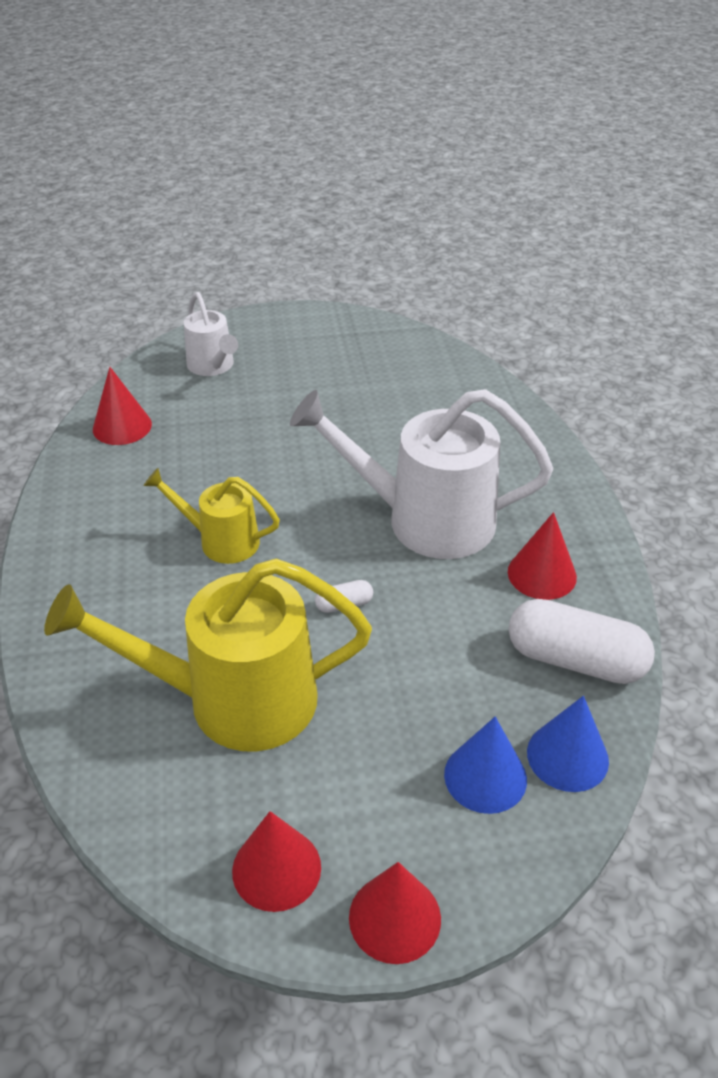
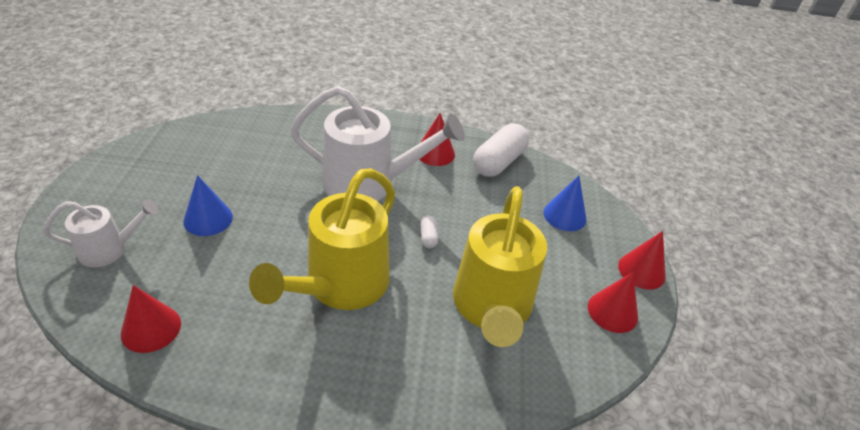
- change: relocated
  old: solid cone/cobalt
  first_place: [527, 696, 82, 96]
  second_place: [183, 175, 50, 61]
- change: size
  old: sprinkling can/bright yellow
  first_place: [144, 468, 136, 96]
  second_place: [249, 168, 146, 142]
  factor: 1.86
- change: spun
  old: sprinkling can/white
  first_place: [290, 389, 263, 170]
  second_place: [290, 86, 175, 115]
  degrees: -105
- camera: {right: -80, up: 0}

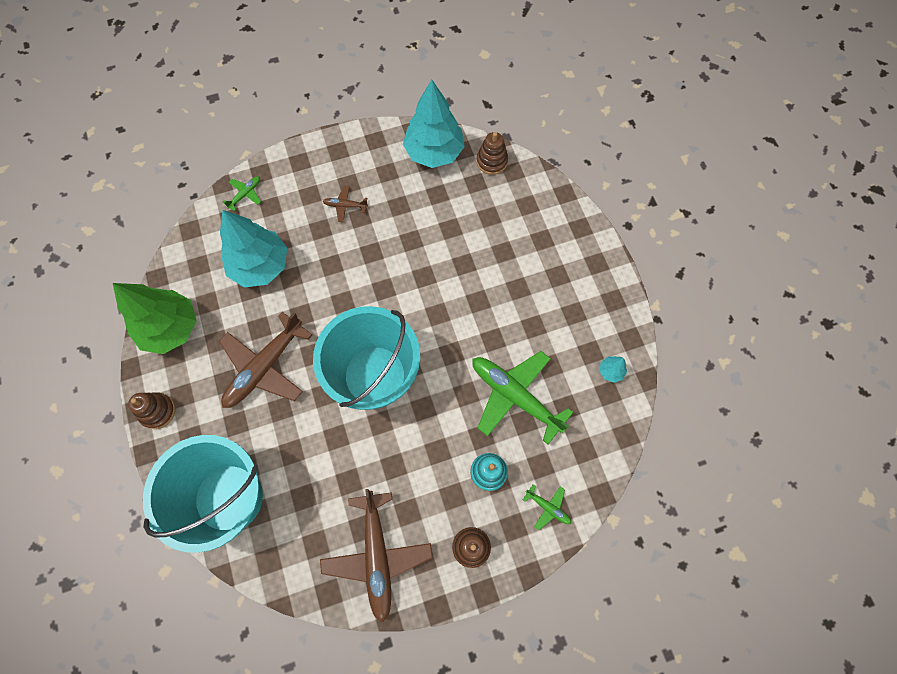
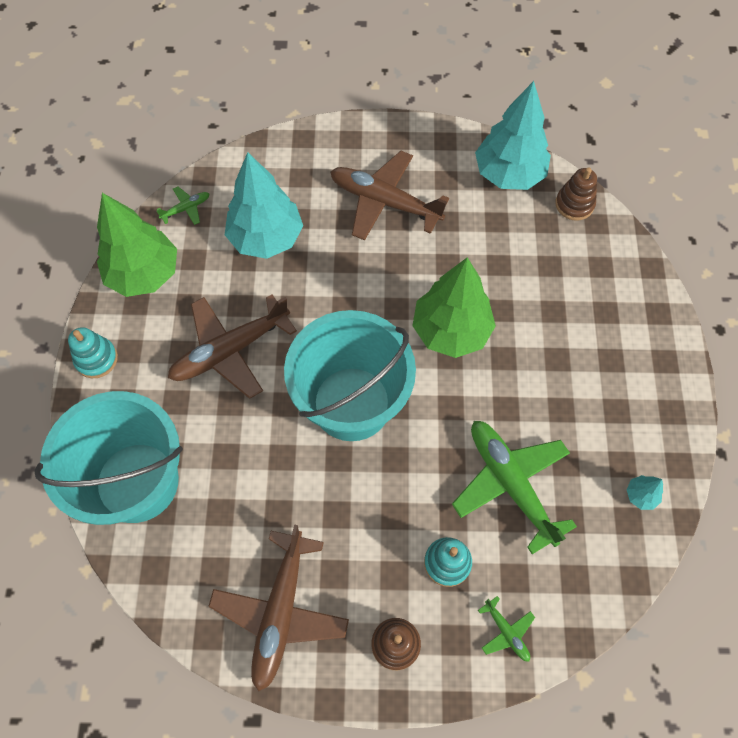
- change: colour
  old: stacking rings/dark brown
  new: stacking rings/aqua
  first_place: [128, 393, 47, 36]
  second_place: [68, 327, 50, 51]
- change: relocated
  old: toy plane/emerald
  first_place: [223, 176, 38, 35]
  second_place: [156, 187, 53, 38]
- change: size
  old: toy plane/dark brown
  first_place: [323, 186, 45, 36]
  second_place: [330, 151, 119, 89]
  factor: 2.25
- change: appeared
  new: fir tree/emerald
  second_place: [412, 257, 84, 101]
- camera: {right: 20, up: -5}

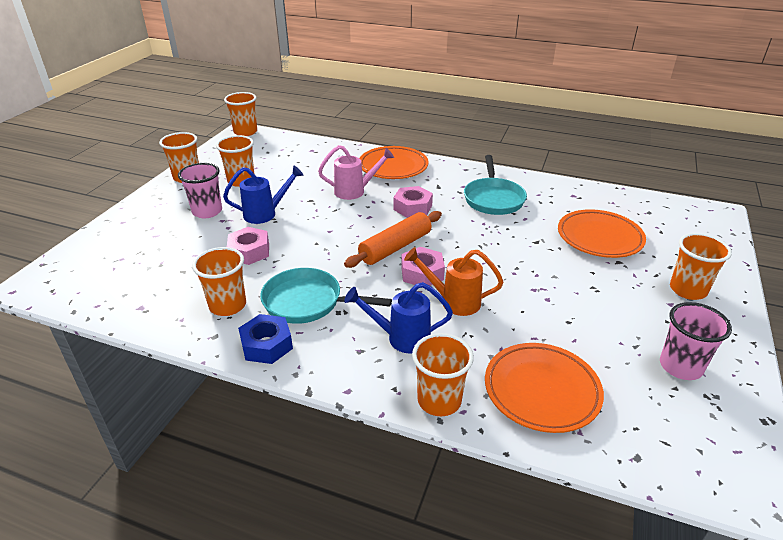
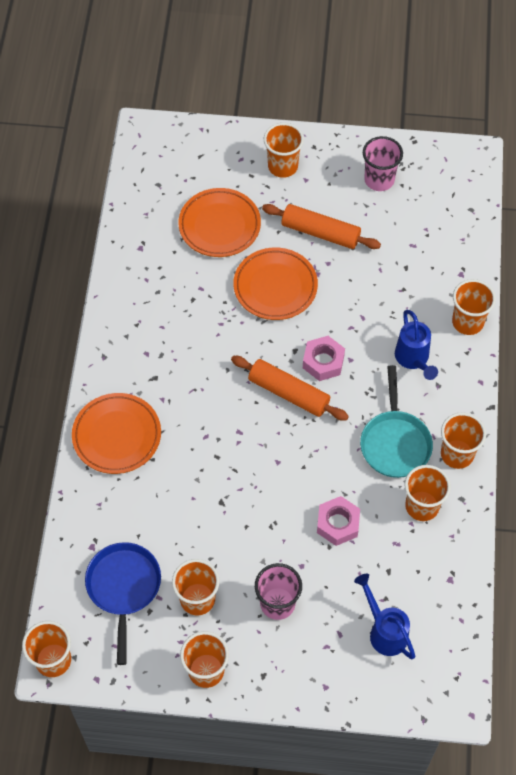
- change: appeared
  new: skillet/cobalt
  second_place: [85, 542, 76, 123]
- change: relocated
  old: plate/orange
  first_place: [485, 343, 119, 90]
  second_place: [233, 248, 85, 72]
- change: appeared
  new: pastry roller/orange
  second_place: [262, 204, 119, 45]
- change: relocated
  old: sprinkling can/cobalt
  first_place: [223, 166, 81, 58]
  second_place: [354, 574, 61, 85]
- change: exchanged
  old: hexagon nut/cobalt
  new: beaker/orange
  first_place: [238, 314, 55, 50]
  second_place: [441, 412, 45, 57]
- change: missing
  old: sprinkling can/pink
  first_place: [318, 145, 76, 55]
- change: missing
  old: hexagon nut/pink
  first_place: [393, 186, 40, 32]
- change: missing
  old: sprinkling can/orange
  first_place: [404, 247, 99, 69]
- change: missing
  old: skillet/aqua
  first_place: [464, 155, 63, 60]
- camera: {right: -105, up: 25}

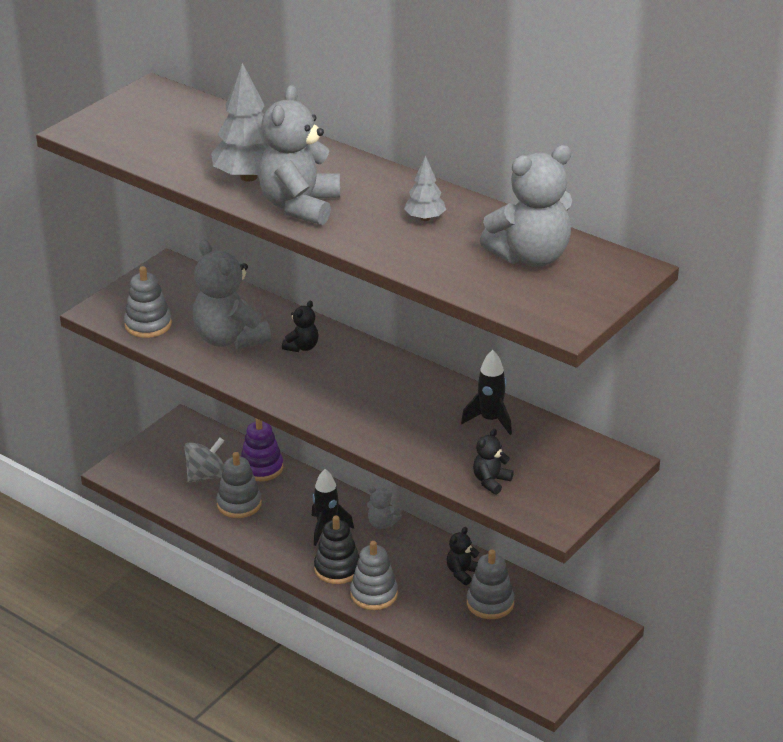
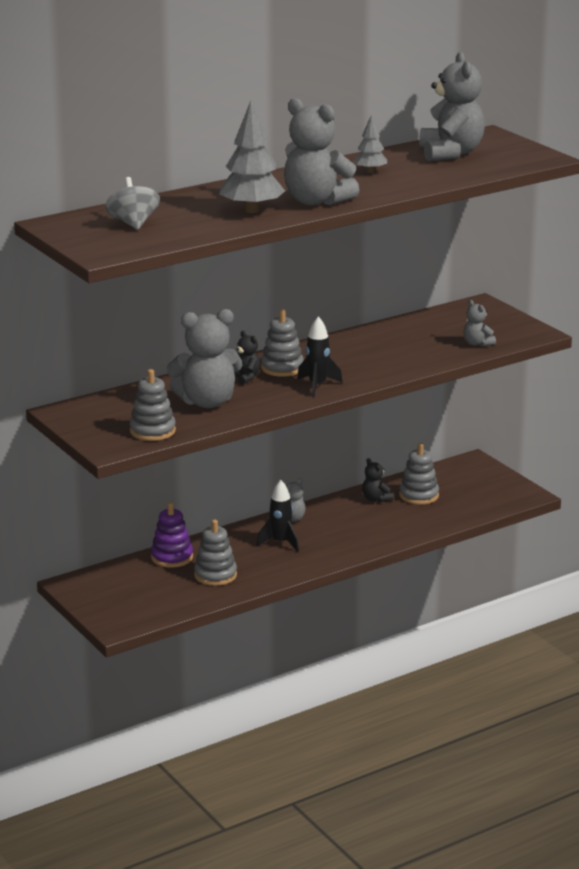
- change: relocated
  old: spinning top/ash-grey
  first_place: [184, 438, 40, 45]
  second_place: [105, 177, 55, 53]
- change: relocated
  old: stacking rings/ash-grey
  first_place: [350, 541, 48, 69]
  second_place: [261, 310, 43, 67]
- change: relocated
  old: rocket/black
  first_place: [461, 350, 51, 85]
  second_place: [297, 316, 46, 81]
- change: colour
  old: teddy bear/black
  new: teddy bear/ash-grey
  first_place: [473, 429, 41, 66]
  second_place: [464, 300, 32, 47]
- change: missing
  old: stacking rings/black
  first_place: [314, 516, 45, 68]
- camera: {right: -70, up: -10}

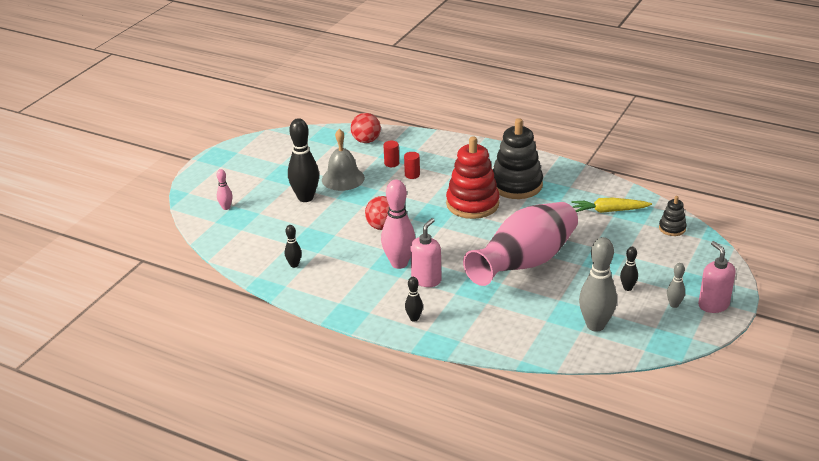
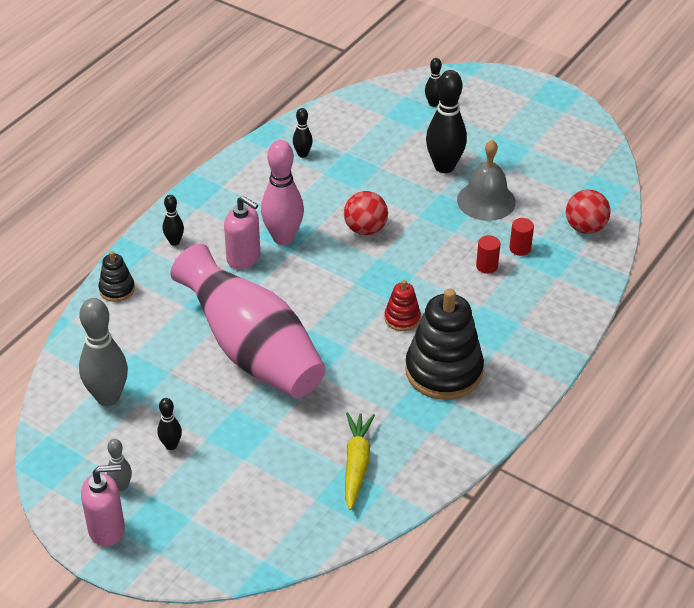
- change: relocated
  old: stacking rings/black
  first_place: [659, 196, 28, 40]
  second_place: [99, 251, 36, 51]
- change: size
  old: stacking rings/crimson
  first_place: [446, 136, 53, 83]
  second_place: [385, 280, 36, 51]
  factor: 0.48
- change: colour
  old: tenpin/pink
  new: tenpin/black
  first_place: [217, 169, 15, 41]
  second_place: [425, 58, 17, 49]
- camera: {right: 95, up: 10}

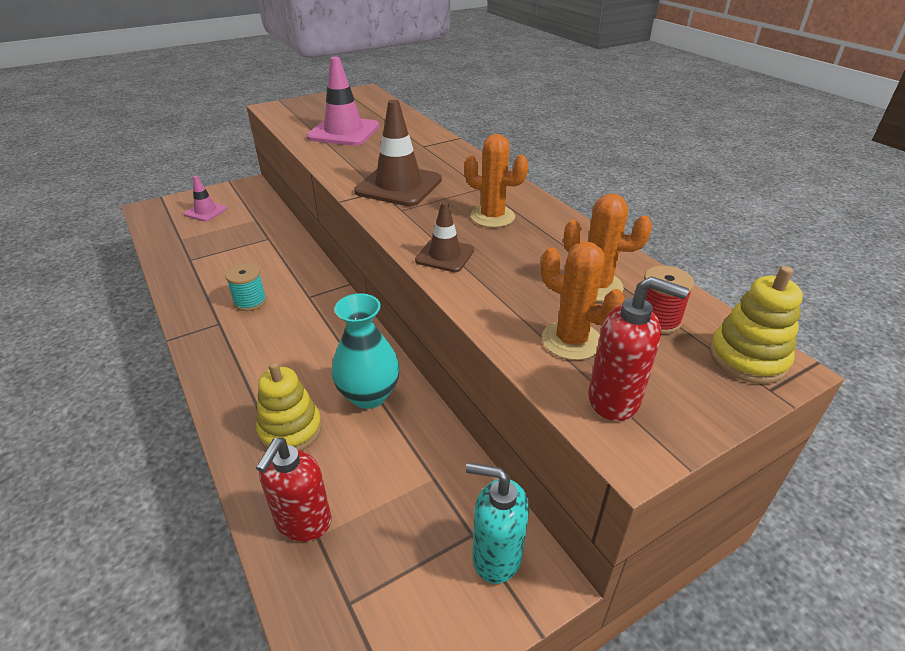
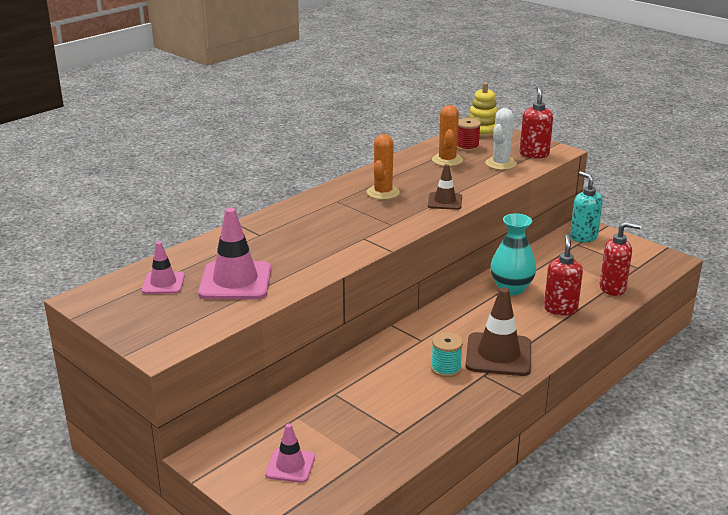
- change: appeared
  new: road cone/pink
  second_place: [142, 242, 43, 52]
- change: relocated
  old: road cone/dark brown
  first_place: [354, 100, 88, 106]
  second_place: [465, 287, 66, 89]
- change: colour
  old: prickly plant/orange
  new: prickly plant/white
  first_place: [541, 242, 84, 118]
  second_place: [485, 108, 32, 62]
- change: exchanged
  old: stacking rings/bright yellow
  new: pump bottle/crimson
  first_place: [256, 362, 66, 89]
  second_place: [544, 234, 39, 81]
- change: spun
  old: pump bottle/aqua
  first_place: [466, 463, 63, 121]
  second_place: [570, 171, 33, 71]
  degrees: 150
- camera: {right: -105, up: -10}

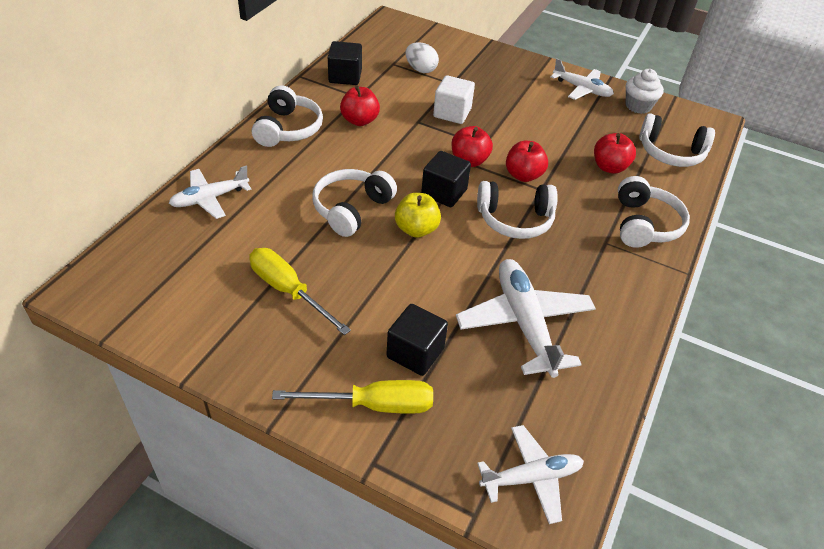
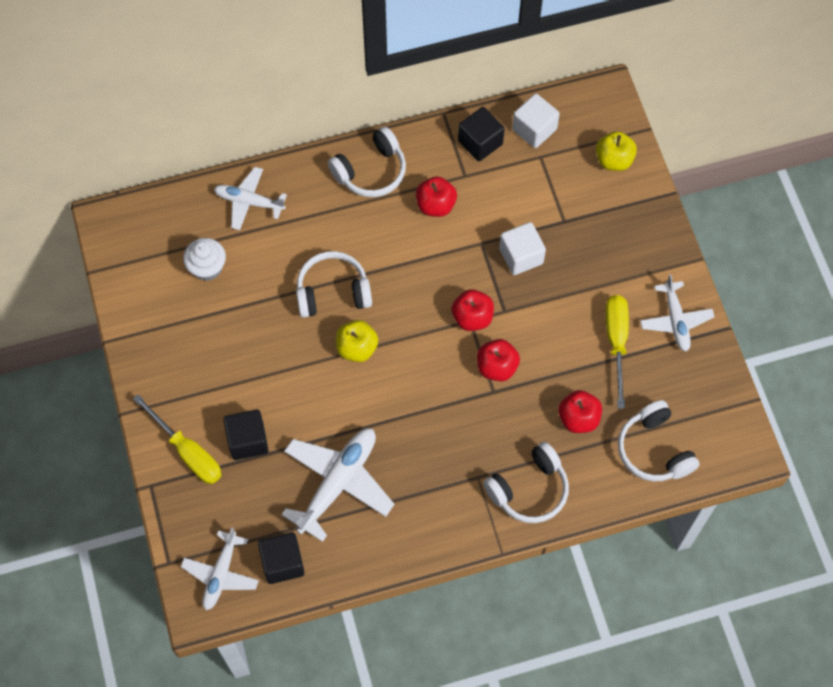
- change: spun
  old: toy plane/white
  first_place: [477, 425, 107, 99]
  second_place: [181, 527, 78, 83]
  degrees: 75
- change: relocated
  old: cupcake/white
  first_place: [626, 69, 38, 45]
  second_place: [183, 238, 43, 43]
- change: relocated
  old: cube/black
  first_place: [421, 151, 50, 56]
  second_place: [258, 532, 47, 52]
- change: appeared
  new: cube/white
  second_place: [512, 94, 48, 54]
- change: appeared
  new: apple/bright yellow
  second_place: [596, 131, 41, 40]
- change: relocated
  old: hand screwdriver/bright yellow
  first_place: [249, 248, 102, 87]
  second_place: [605, 295, 24, 114]
- change: missing
  old: egg shape/white
  first_place: [405, 42, 34, 31]
- change: missing
  old: over-ear headphones/white
  first_place: [477, 181, 81, 58]
- camera: {right: 50, up: 20}

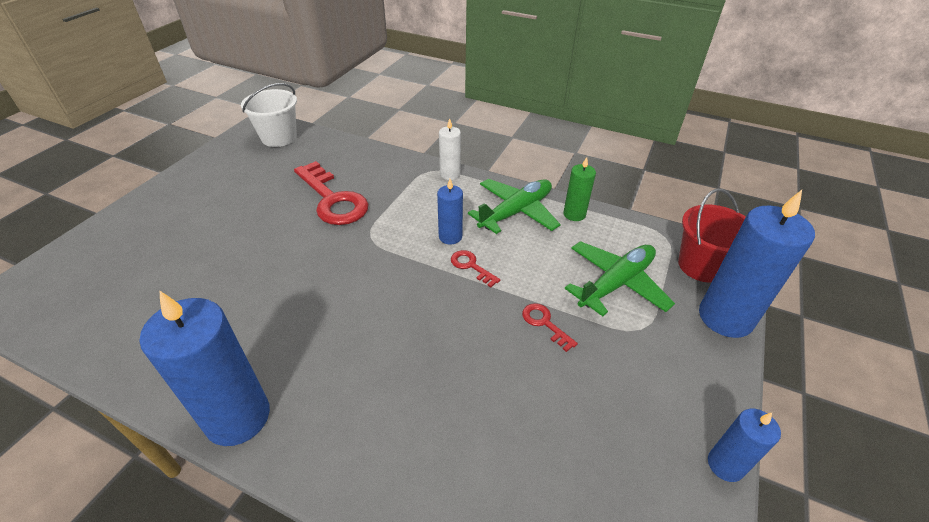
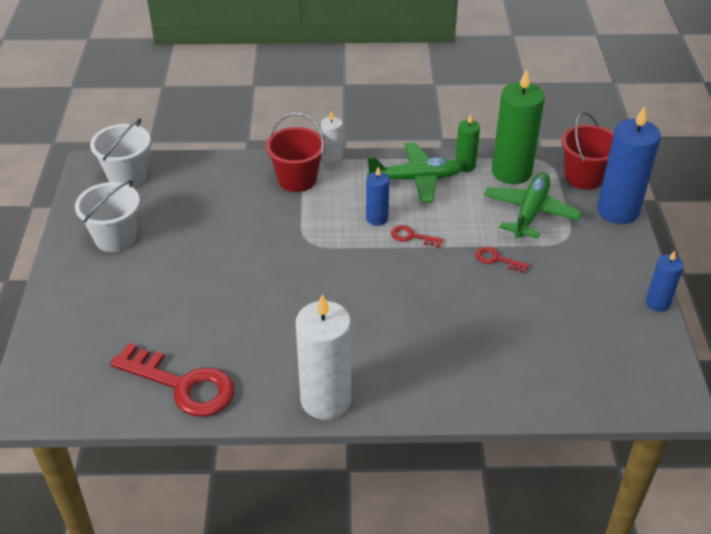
- change: appeared
  new: pail/white
  second_place: [75, 180, 65, 72]
- change: relocated
  old: latchkey/crimson
  first_place: [294, 161, 75, 64]
  second_place: [110, 343, 125, 74]
- change: appeared
  new: pail/crimson
  second_place: [266, 113, 59, 79]
- change: colour
  old: candle/cobalt
  new: candle/white
  first_place: [140, 290, 130, 156]
  second_place: [296, 294, 55, 126]
- change: spun
  old: toy plane/emerald
  first_place: [468, 179, 93, 55]
  second_place: [367, 142, 96, 61]
  degrees: 60
- change: appeared
  new: candle/emerald
  second_place: [492, 69, 53, 115]
- camera: {right: -25, up: 0}

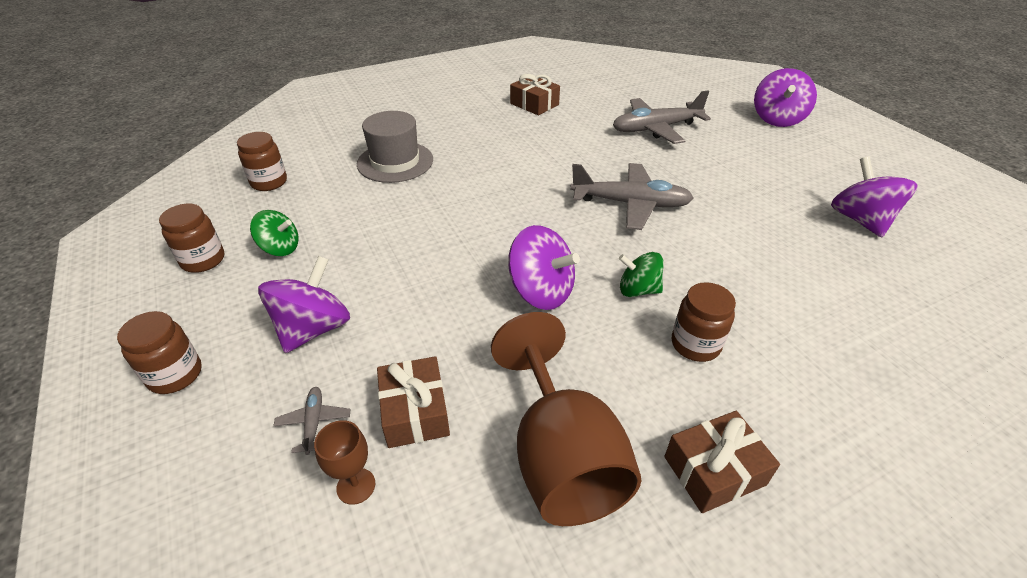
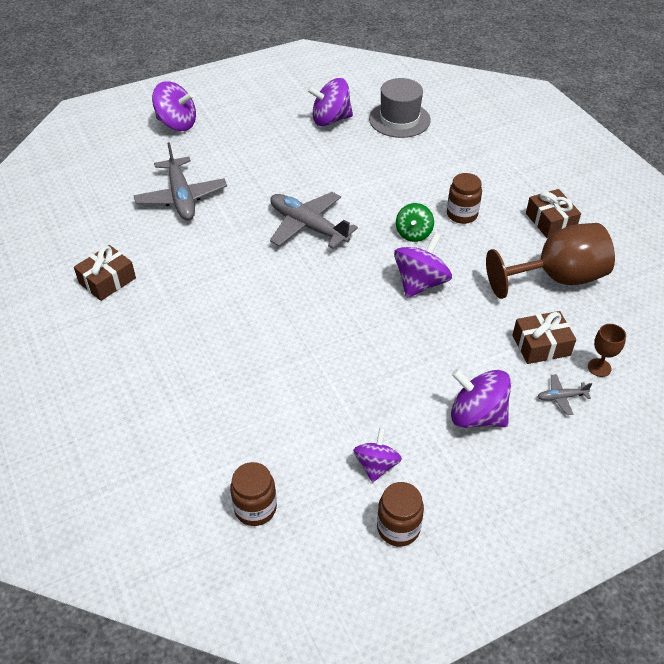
- change: spun
  old: toy plane/ash-grey
  first_place: [570, 163, 124, 67]
  second_place: [270, 192, 88, 57]
  degrees: -60
- change: colour
  old: spinning top/emerald
  new: spinning top/royal purple
  first_place: [250, 210, 48, 46]
  second_place: [353, 428, 49, 55]
- change: relocated
  old: top hat/ash-grey
  first_place: [357, 111, 76, 72]
  second_place: [369, 78, 62, 60]
- change: missing
  old: jam jar/dark brown
  first_place: [117, 311, 85, 83]
- camera: {right: -90, up: 5}

